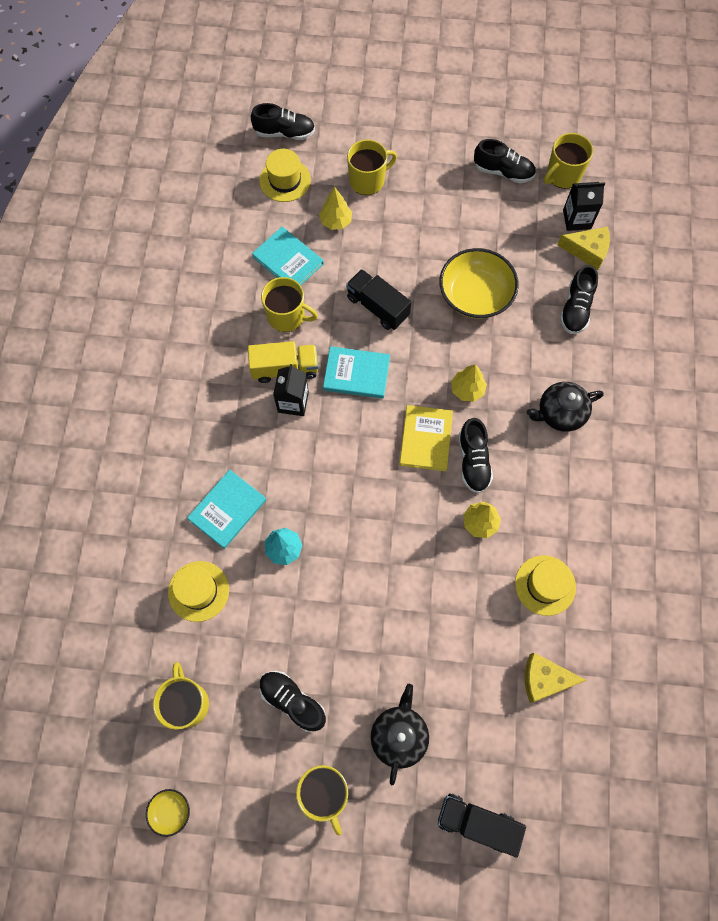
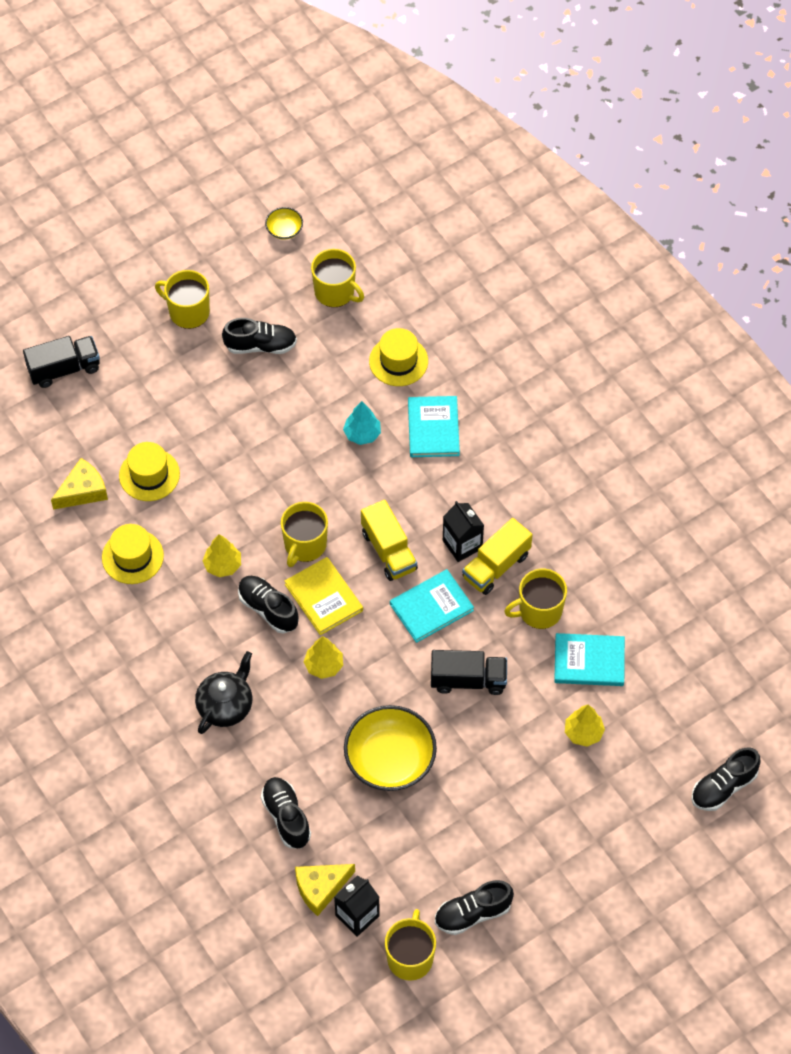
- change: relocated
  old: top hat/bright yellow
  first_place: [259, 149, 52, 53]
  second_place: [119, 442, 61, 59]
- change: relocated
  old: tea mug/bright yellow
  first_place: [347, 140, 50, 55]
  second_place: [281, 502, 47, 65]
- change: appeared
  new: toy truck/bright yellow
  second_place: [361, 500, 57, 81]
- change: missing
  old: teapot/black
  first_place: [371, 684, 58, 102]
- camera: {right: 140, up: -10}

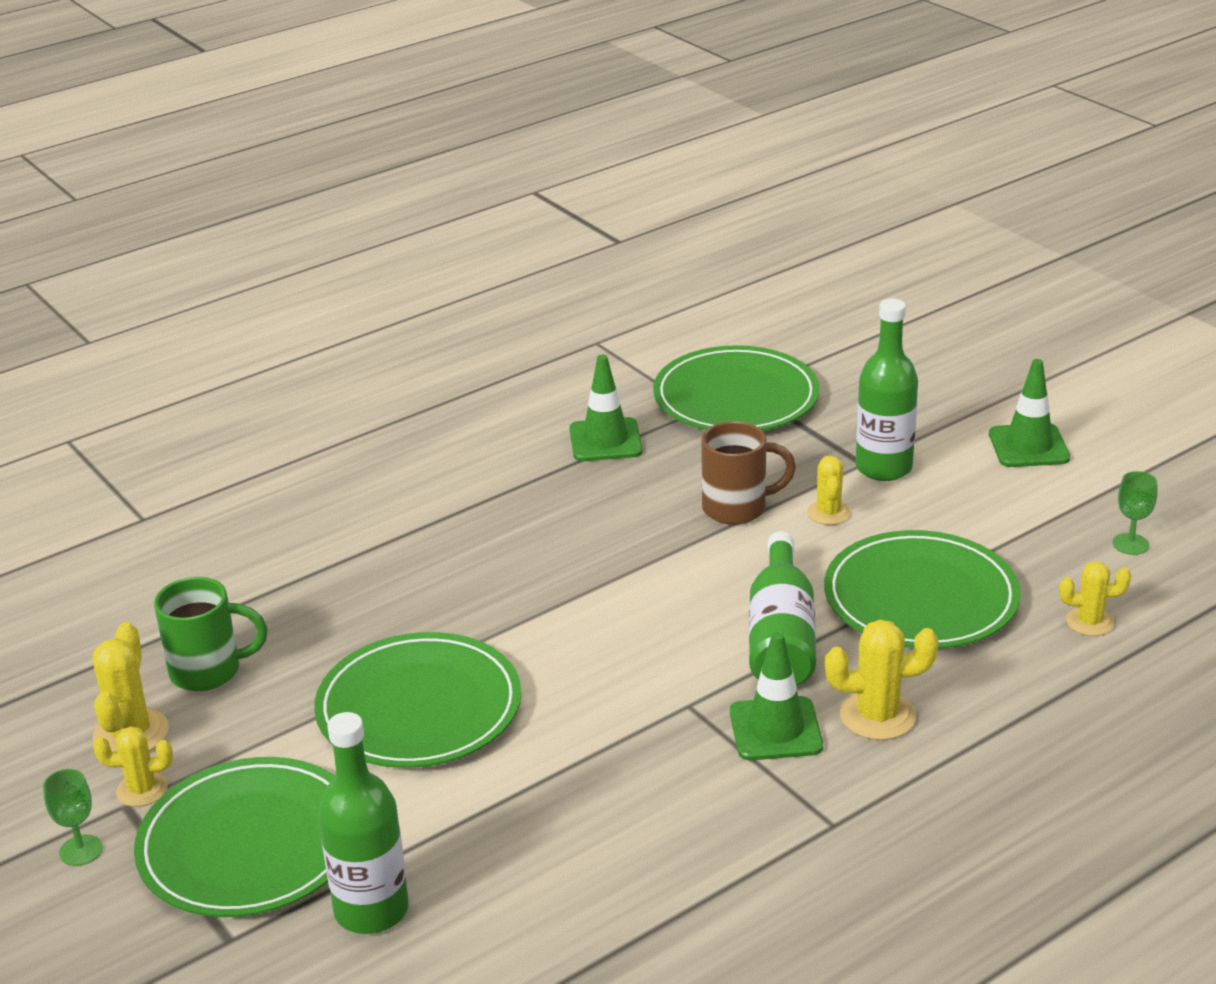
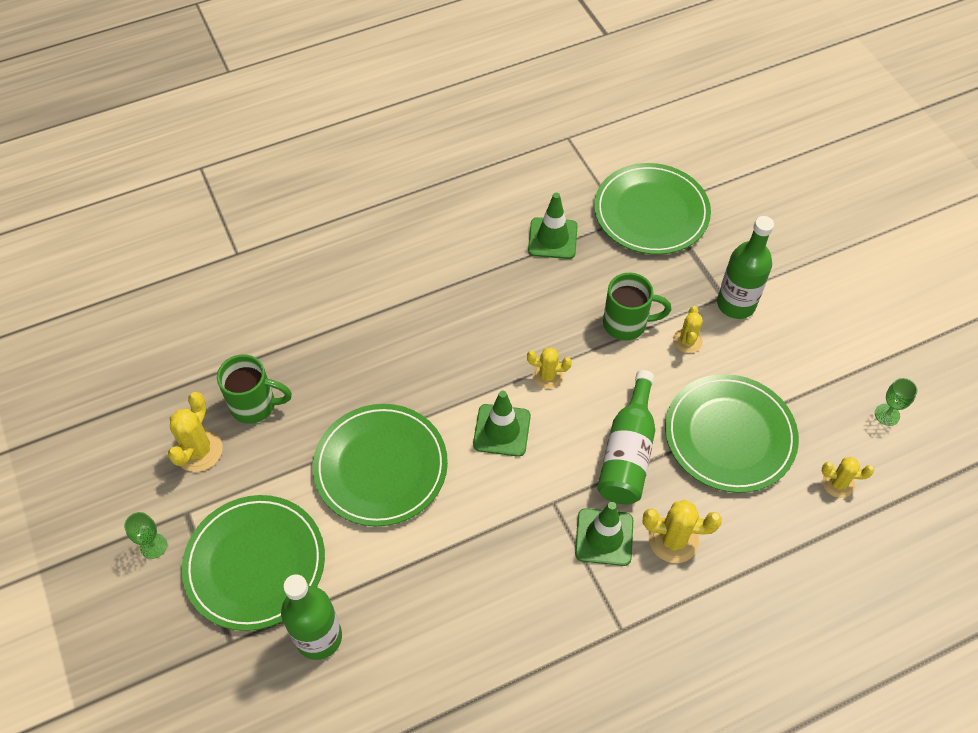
- change: relocated
  old: road cone/emerald
  first_place: [989, 359, 81, 108]
  second_place: [473, 391, 58, 66]
- change: relocated
  old: prickly plant/bright yellow
  first_place: [93, 726, 80, 81]
  second_place: [527, 347, 45, 42]
- change: colour
  old: tea mug/dark brown
  new: tea mug/emerald
  first_place: [701, 421, 95, 104]
  second_place: [603, 273, 68, 68]
- camera: {right: 10, up: 25}

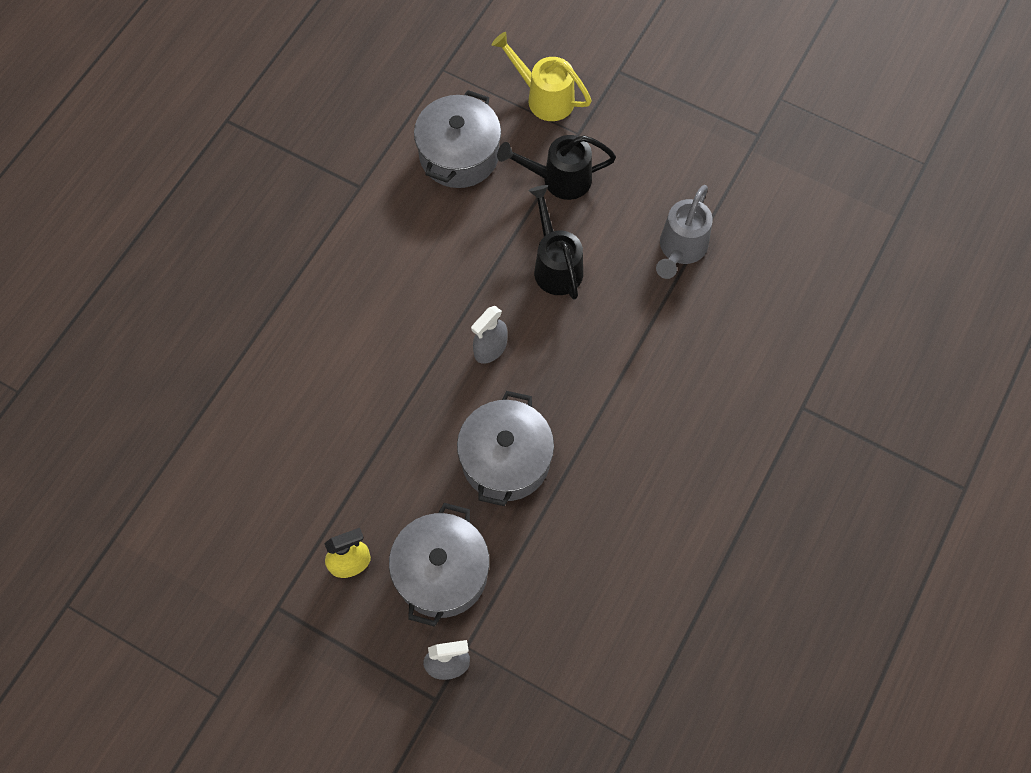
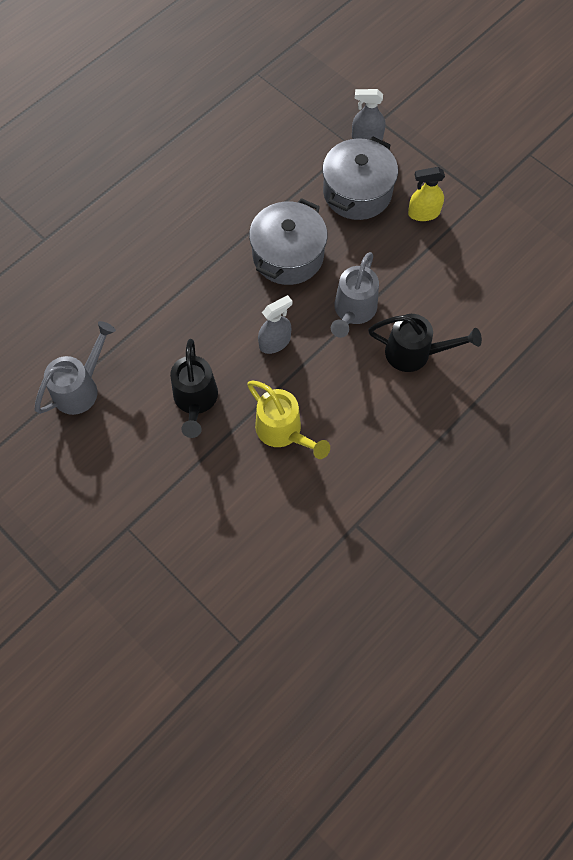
- change: relocated
  old: sprinkling can/bright yellow
  first_place: [491, 32, 101, 89]
  second_place: [247, 380, 83, 79]
- change: appeared
  new: sprinkling can/ash-grey
  second_place: [331, 252, 48, 86]
- change: relocated
  old: sprinkling can/black
  first_place: [497, 135, 119, 65]
  second_place: [368, 314, 114, 58]
- change: missing
  old: pot/ash-grey
  first_place: [414, 90, 87, 98]
- camera: {right: -165, up: 0}

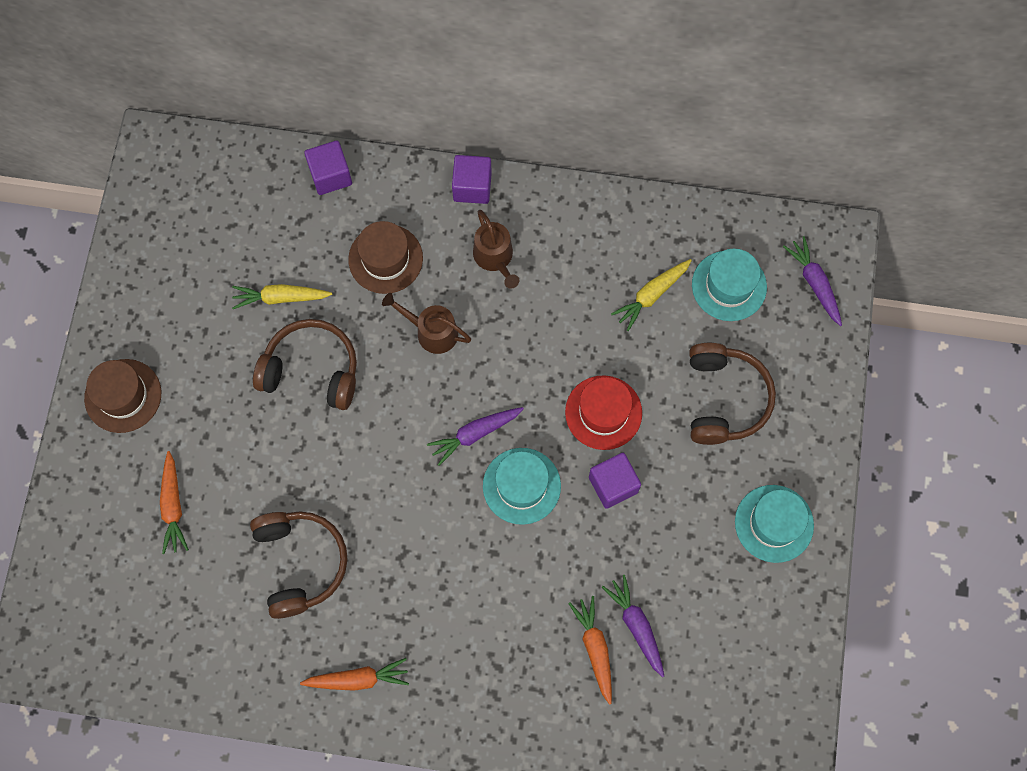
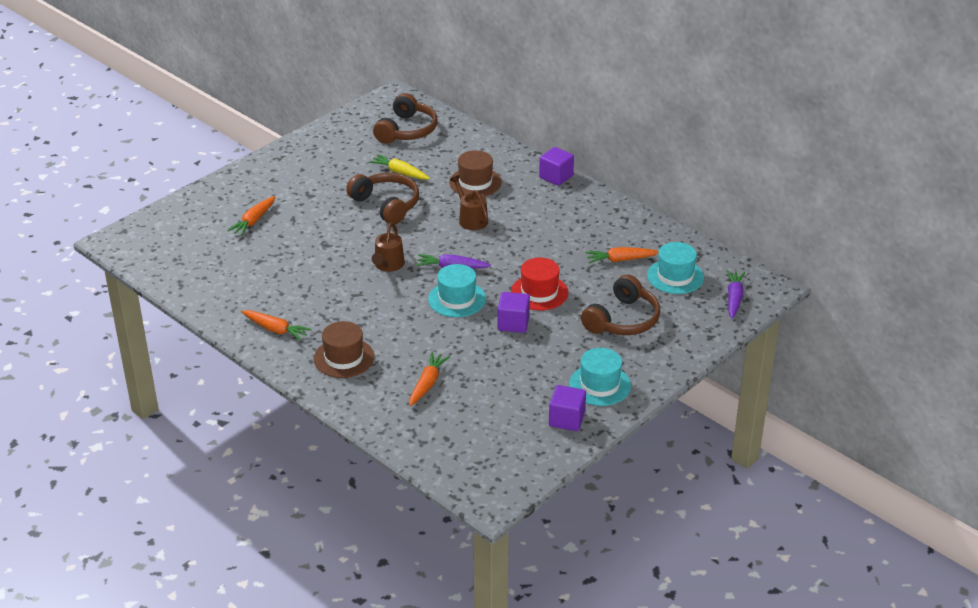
- change: relocated
  old: top hat/dark brown
  first_place: [84, 359, 77, 74]
  second_place: [314, 321, 60, 57]
- change: relocated
  old: sprinkling can/dark brown
  first_place: [473, 210, 46, 79]
  second_place: [372, 223, 33, 49]
- change: relocated
  old: over-ear headphones/dark brown
  first_place: [250, 511, 98, 108]
  second_place: [373, 93, 64, 51]
- change: relocated
  old: cube/royal purple
  first_place: [304, 140, 48, 55]
  second_place: [549, 385, 37, 46]
- change: colour
  old: carrot/bright yellow
  new: carrot/orange
  first_place: [611, 259, 81, 72]
  second_place: [586, 247, 73, 16]
- change: missing
  old: carrot/royal purple
  first_place: [602, 575, 62, 102]
- camera: {right: 35, up: -35}

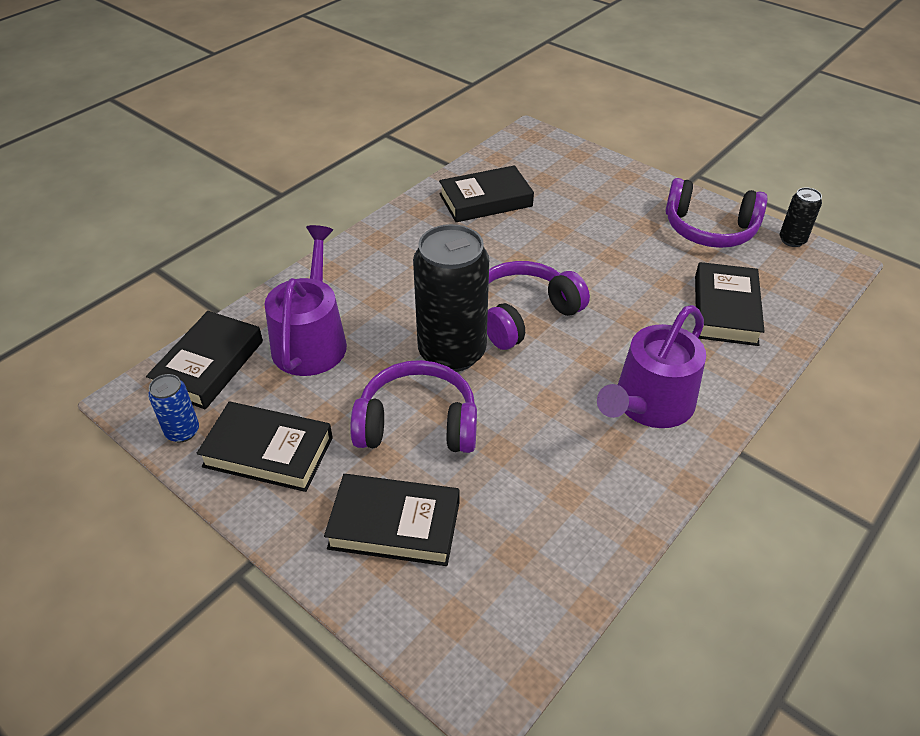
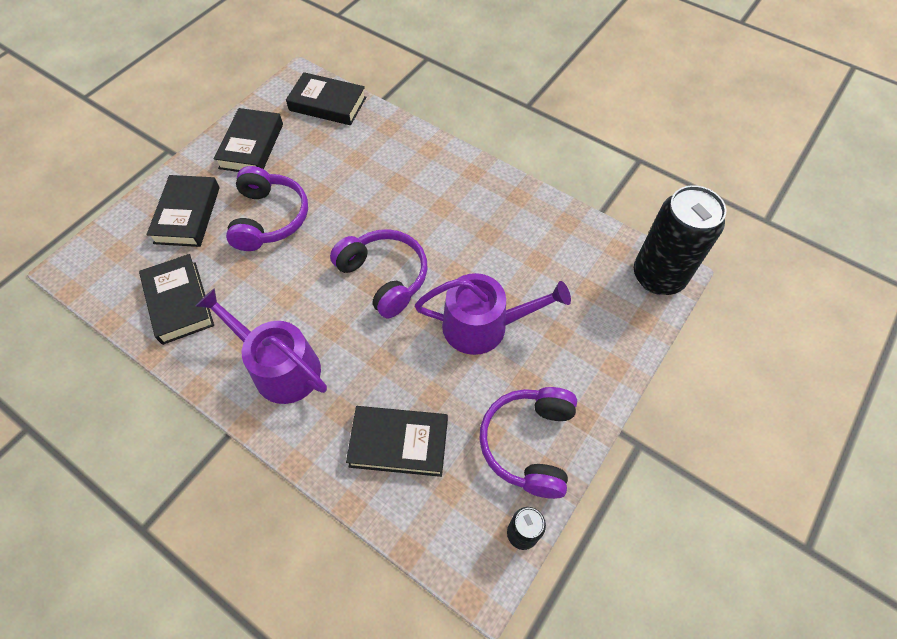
- change: relocated
  old: hardcover/black
  first_place: [439, 165, 95, 57]
  second_place: [139, 254, 75, 91]
- change: relocated
  old: sprinkling can/royal purple
  first_place: [265, 225, 82, 151]
  second_place: [415, 273, 156, 82]
- change: relocated
  old: can/black
  first_place: [413, 224, 76, 148]
  second_place: [634, 185, 92, 110]
- change: missing
  old: can/cobalt
  first_place: [148, 374, 51, 68]
- camera: {right: 85, up: 15}

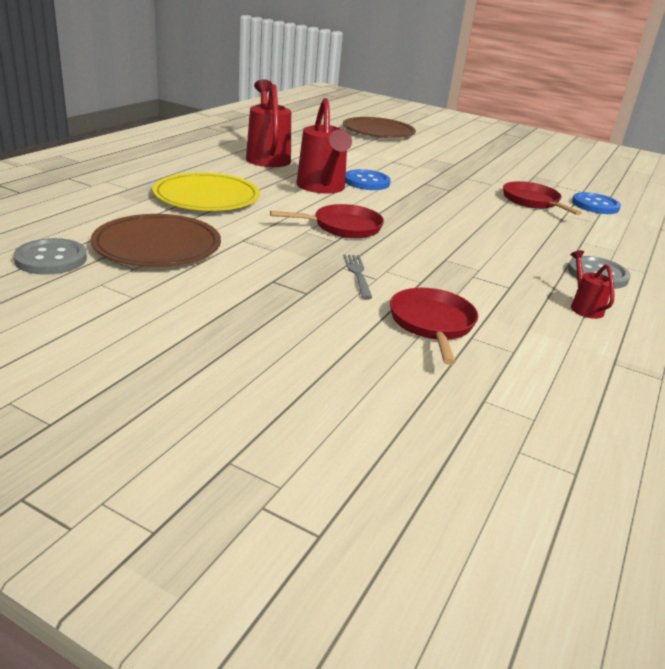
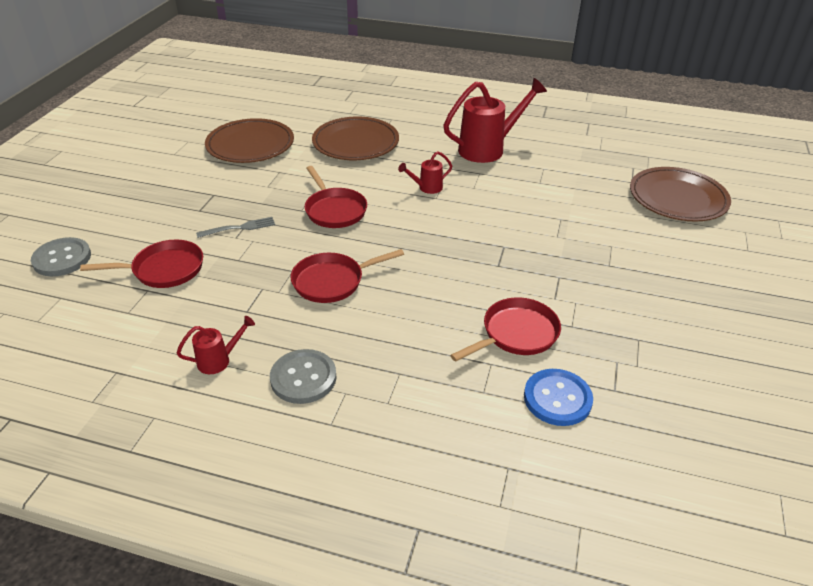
- change: relocated
  old: button/ash-grey
  first_place: [13, 238, 74, 37]
  second_place: [31, 237, 60, 39]
- change: appeared
  new: skillet/crimson
  second_place: [291, 249, 113, 54]
- change: colour
  old: plate/bright yellow
  new: plate/dark brown
  first_place: [153, 172, 107, 39]
  second_place: [312, 117, 87, 43]
- change: size
  old: sprinkling can/crimson
  first_place: [297, 98, 55, 96]
  second_place: [398, 151, 54, 43]
  factor: 0.48
- change: missing
  old: button/cobalt
  first_place: [345, 169, 46, 21]
- camera: {right: 80, up: 10}

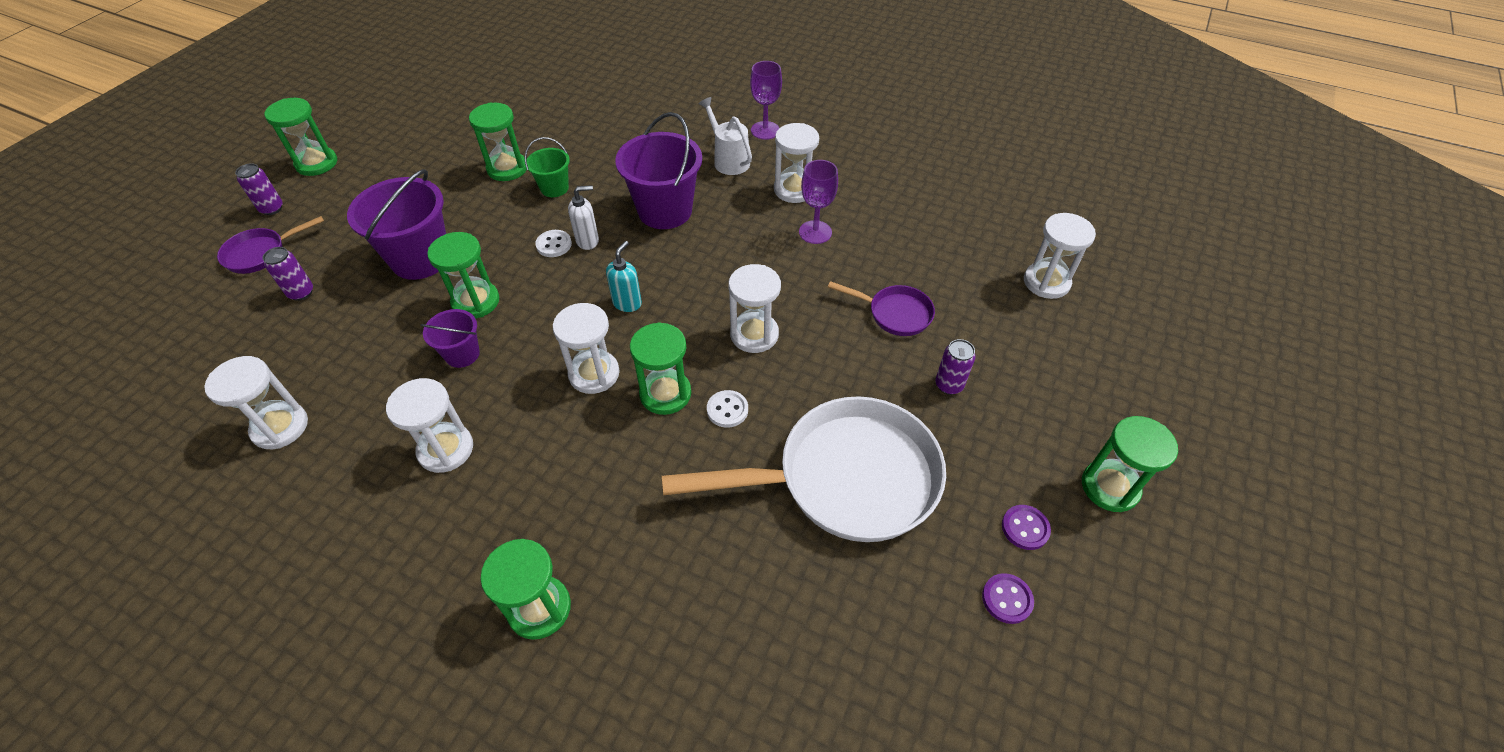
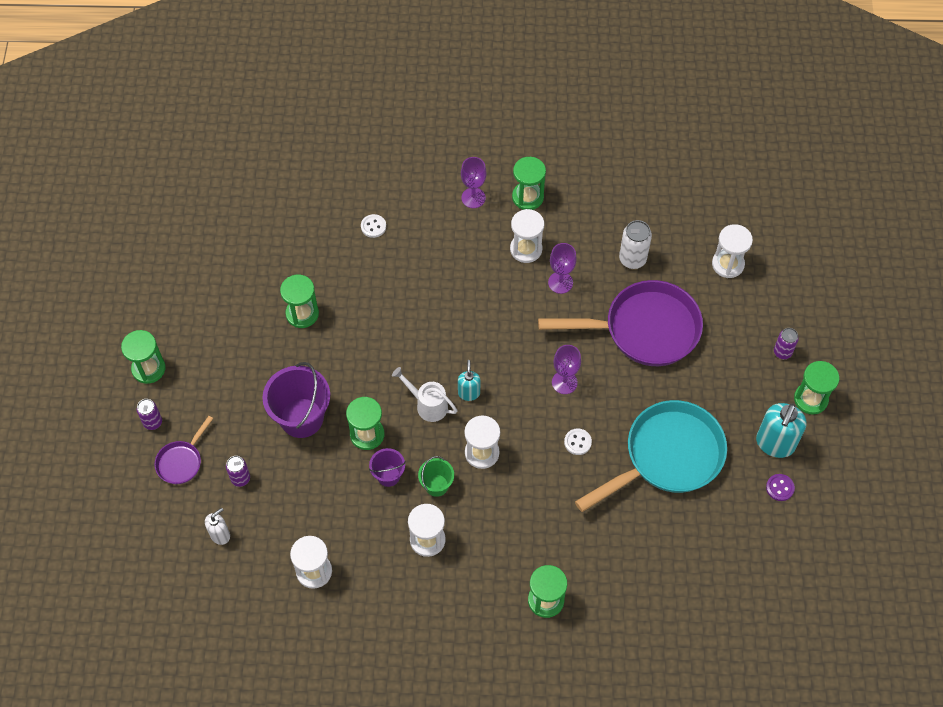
- change: relocated
  old: pump bottle/white
  first_place: [568, 185, 31, 65]
  second_place: [205, 507, 25, 38]
- change: relocated
  old: button/white
  first_place: [535, 230, 37, 27]
  second_place: [361, 214, 25, 24]
- change: relocated
  old: sprinkling can/white
  first_place: [699, 97, 53, 78]
  second_place: [392, 367, 66, 55]
- change: relocated
  old: pail/emerald
  first_place: [525, 137, 45, 60]
  second_place: [418, 456, 36, 41]
- change: relocated
  old: sandglass/emerald
  first_place: [630, 322, 61, 93]
  second_place: [512, 157, 34, 53]
- change: size
  old: skillet/royal purple
  first_place: [828, 281, 107, 55]
  second_place: [538, 280, 165, 86]
  factor: 2.15
- change: exchanged
  old: sandglass/white
  new: goblet/royal purple
  first_place: [728, 264, 53, 89]
  second_place: [552, 345, 29, 49]
- change: colour
  old: skillet/white
  new: skillet/aqua
  first_place: [662, 396, 284, 146]
  second_place: [575, 400, 152, 112]
- change: appeared
  new: can/white
  second_place: [619, 220, 33, 49]
- change: exchanged
  old: button/royal purple
  new: pump bottle/aqua
  first_place: [1002, 505, 49, 45]
  second_place: [756, 403, 51, 55]
- change: relocated
  old: can/royal purple
  first_place: [935, 339, 41, 56]
  second_place: [774, 328, 25, 31]
- change: missing
  old: pail/royal purple
  first_place: [615, 112, 87, 117]
- camera: {right: -25, up: 10}

